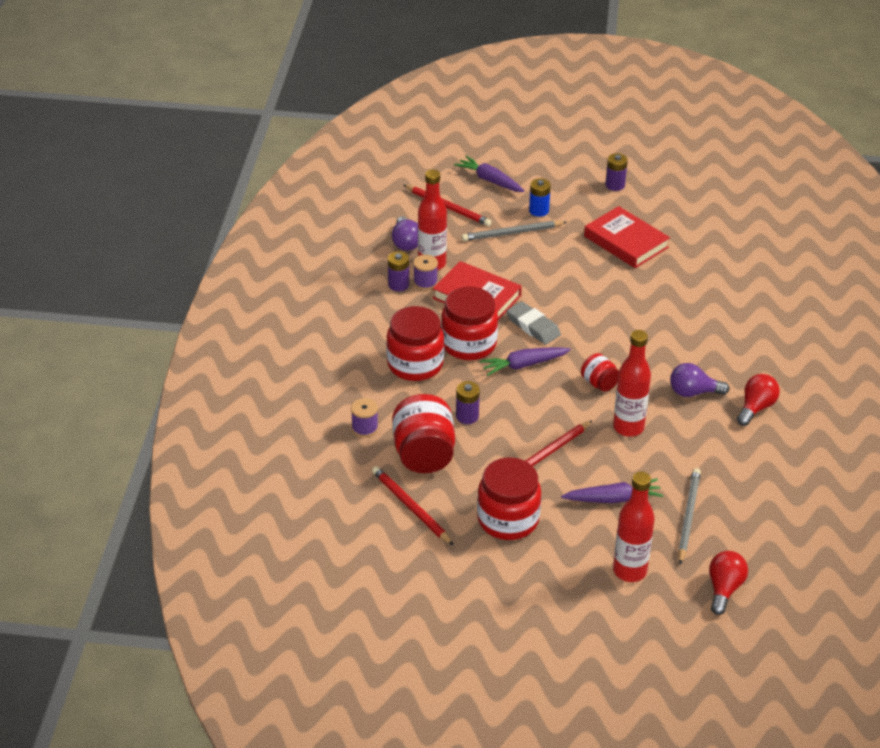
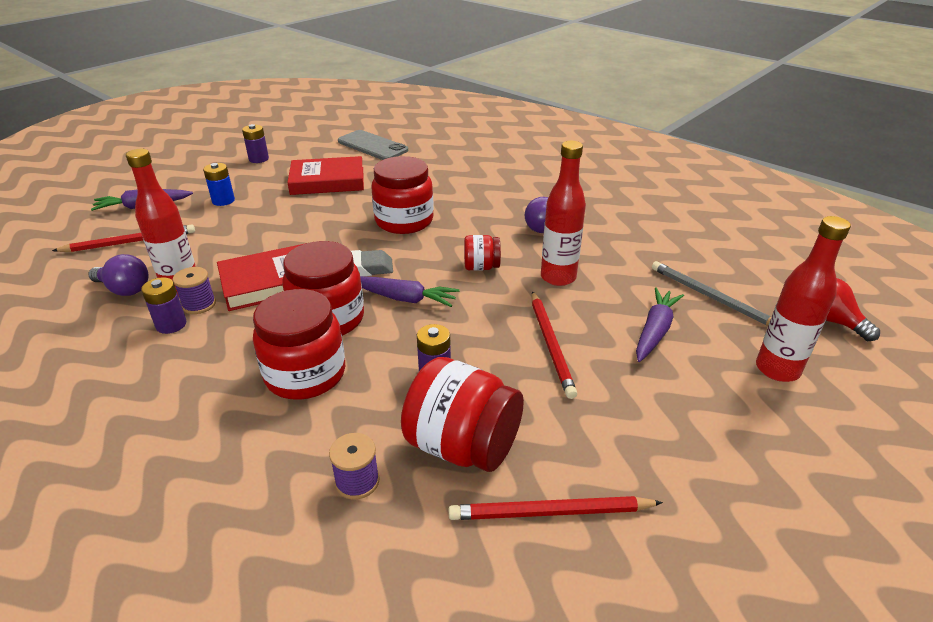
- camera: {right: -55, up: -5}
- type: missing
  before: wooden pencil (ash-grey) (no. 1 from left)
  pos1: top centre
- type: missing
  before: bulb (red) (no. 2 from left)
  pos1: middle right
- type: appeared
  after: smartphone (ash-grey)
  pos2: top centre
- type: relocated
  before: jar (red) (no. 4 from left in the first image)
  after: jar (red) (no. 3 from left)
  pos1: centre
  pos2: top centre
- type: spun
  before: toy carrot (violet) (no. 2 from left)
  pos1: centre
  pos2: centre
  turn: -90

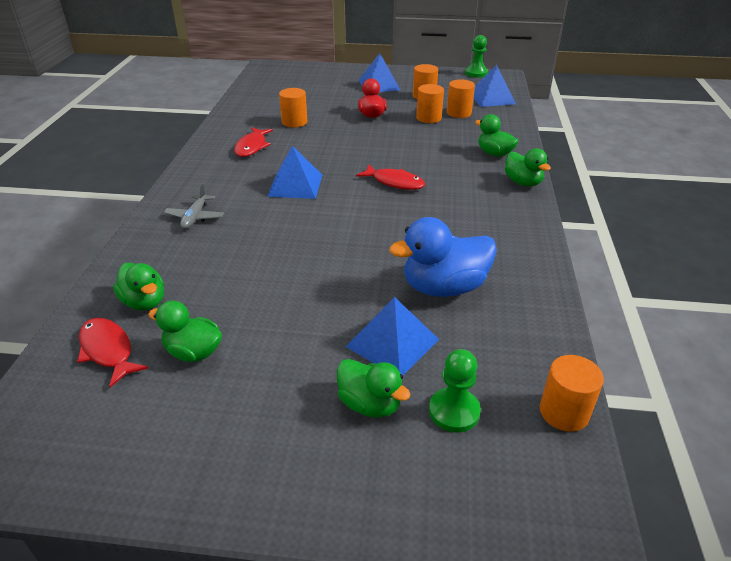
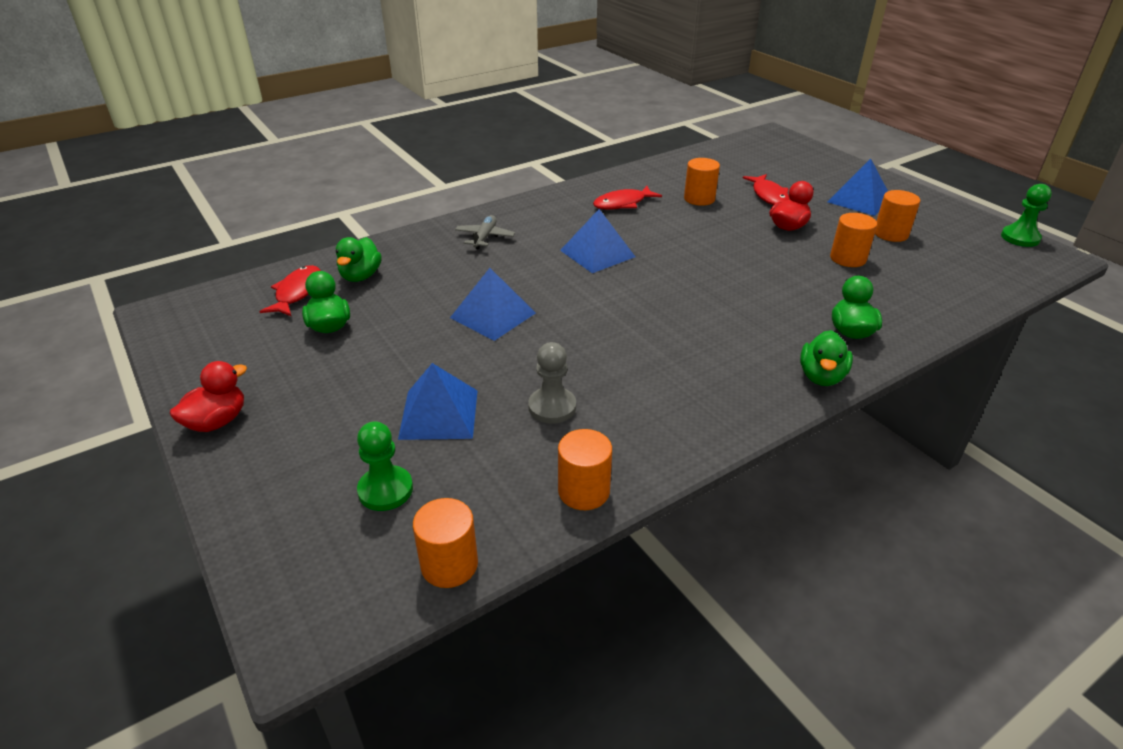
- camera: {right: 50, up: 0}
- type: missing
  before: toy duck (green) (no. 3 from left)
  pos1: bottom centre
- type: appeared
  after: toy duck (red) (no. 1 from left)
  pos2: middle left
- type: relocated
  before: fish figure (red) (no. 3 from left)
  pos1: top centre
  pos2: top right
- type: relocated
  before: solid cylinder (bright orange) (no. 4 from left in the first image)
  after: solid cylinder (bright orange) (no. 2 from left)
  pos1: top centre
  pos2: centre
- type: relocated
  before: pyramid shape (blue) (no. 4 from left in the first image)
  after: pyramid shape (blue) (no. 2 from left)
  pos1: top right
  pos2: centre
- type: exchanged
  before: toy duck (blue)
  after: pawn (ash-grey)
  pos1: centre
  pos2: centre
- type: spun
  before: aeroplane (ash-grey)
  pos1: middle left
  pos2: top centre
  turn: 135

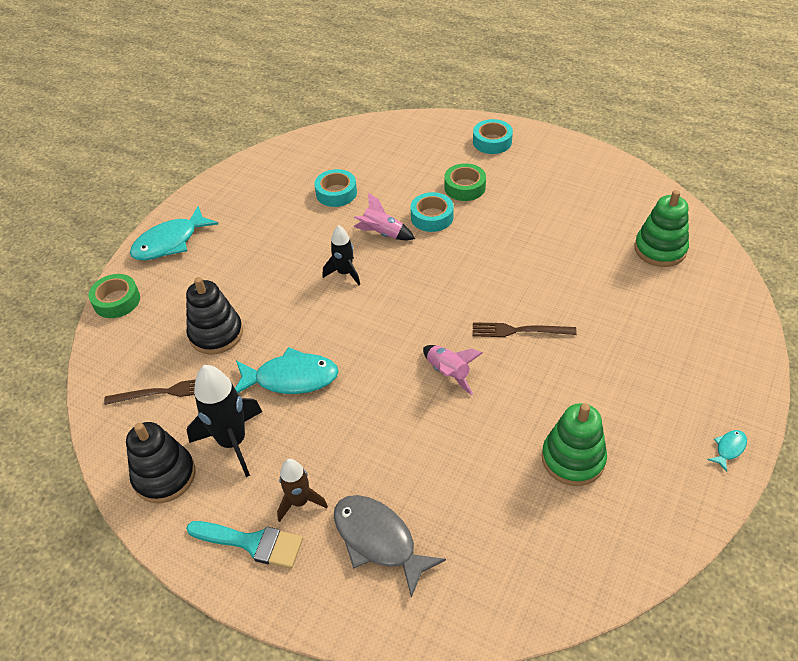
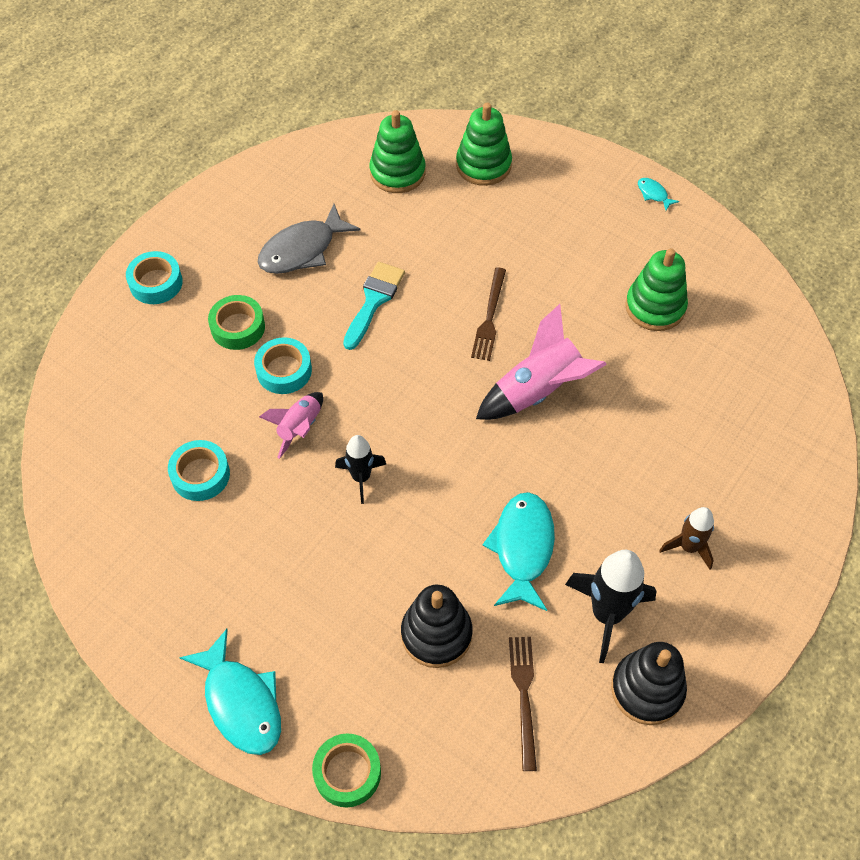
- camera: {right: -85, up: 10}
- type: appeared
  after: stacking rings (green) (no. 2 from left)
  pos2: top centre
- type: relocated
  before: paint brush (aqua)
  pos1: bottom left
  pos2: centre
- type: relocated
  before: fish figure (ash-grey)
  pos1: bottom centre
  pos2: top centre
- type: size
  before: toy rocket (rosy) (no. 2 from left)
  pos1: centre
  pos2: centre
  scale: 1.65

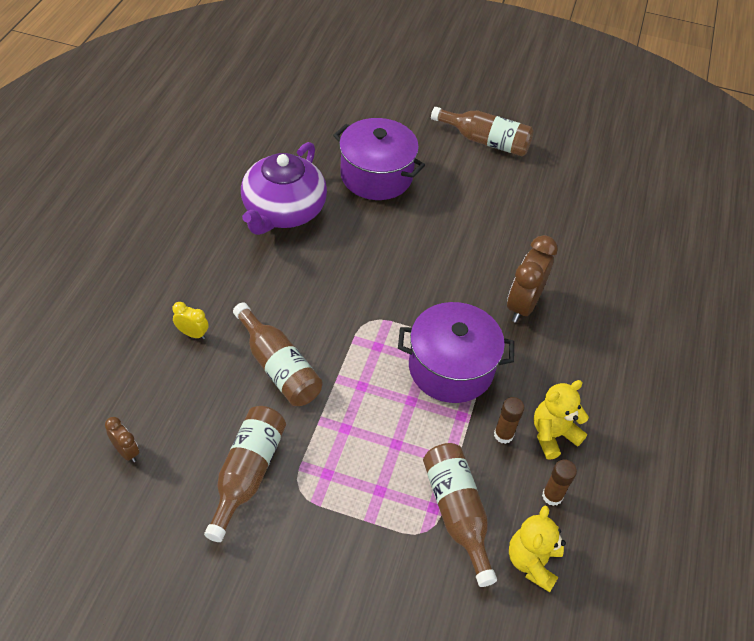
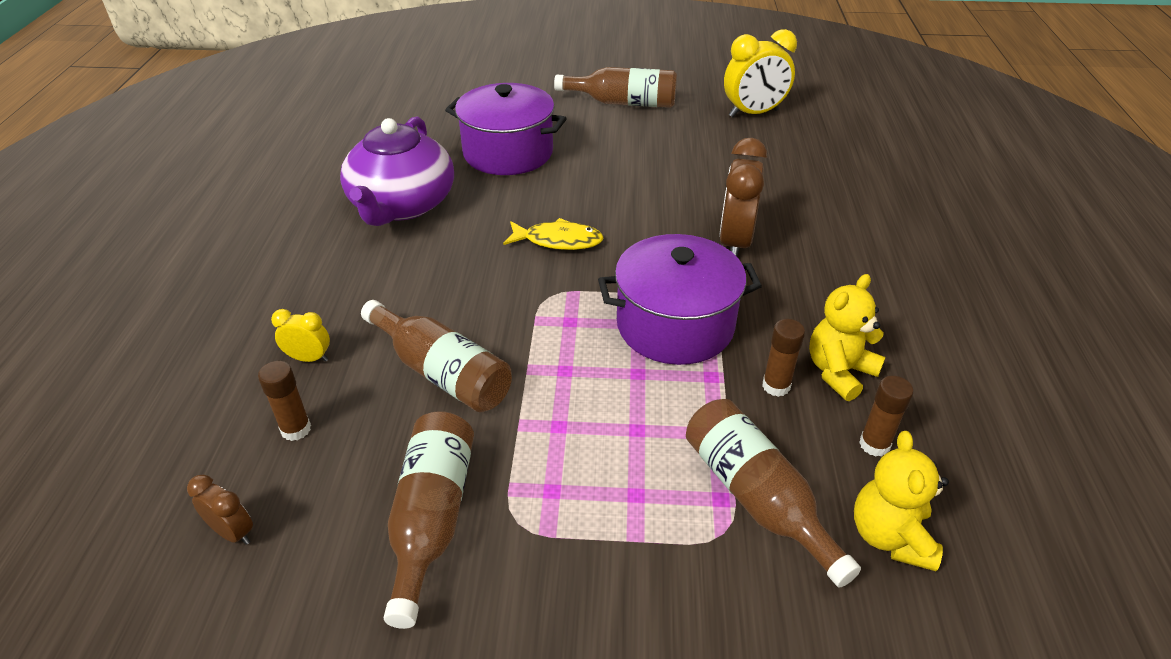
- camera: {right: -10, up: -10}
- type: appeared
  after: glue (dark brown) (no. 1 from left)
  pos2: middle left
- type: appeared
  after: fish figure (yellow)
  pos2: centre
- type: appeared
  after: alarm clock (yellow) (no. 2 from left)
  pos2: top centre

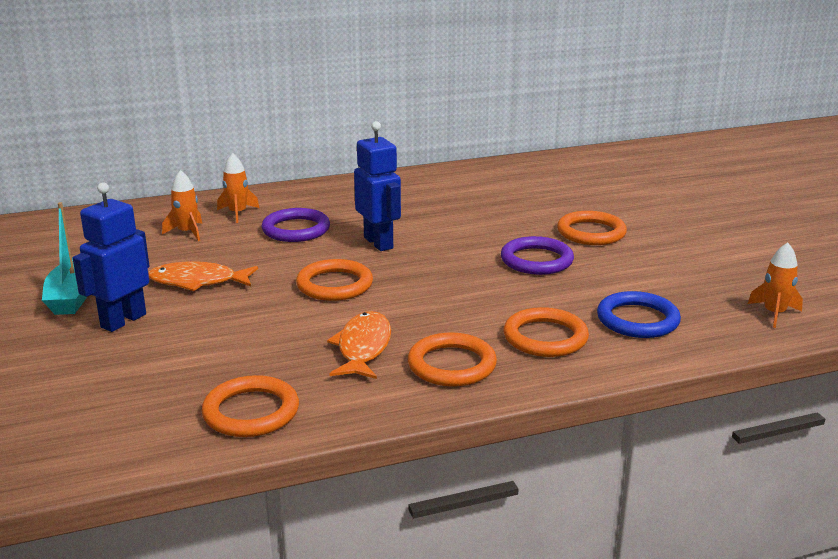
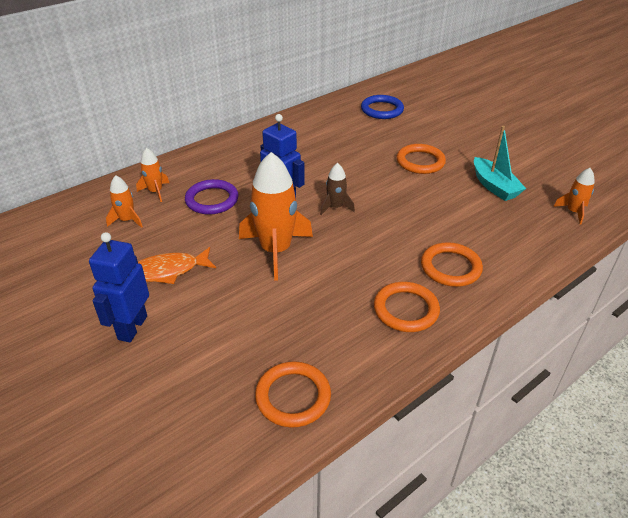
- camera: {right: -20, up: 15}
- type: missing
  before: fish figure (bright orange) (no. 2 from left)
  pos1: centre
- type: missing
  before: torus (violet) (no. 2 from left)
  pos1: centre
- type: appeared
  after: toy rocket (dark brown)
  pos2: centre
- type: relocated
  before: sailboat (aqua)
  pos1: middle left
  pos2: top right
- type: relocated
  before: torus (blue)
  pos1: middle right
  pos2: top centre
- type: exchanged
  before: torus (bright orange) (no. 2 from left)
  after: toy rocket (bright orange) (no. 3 from left)
  pos1: centre
  pos2: centre

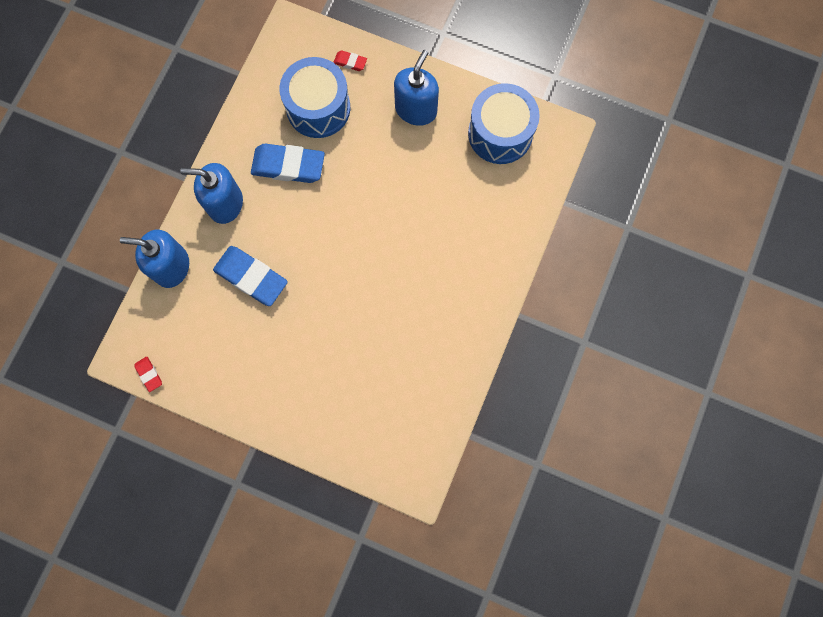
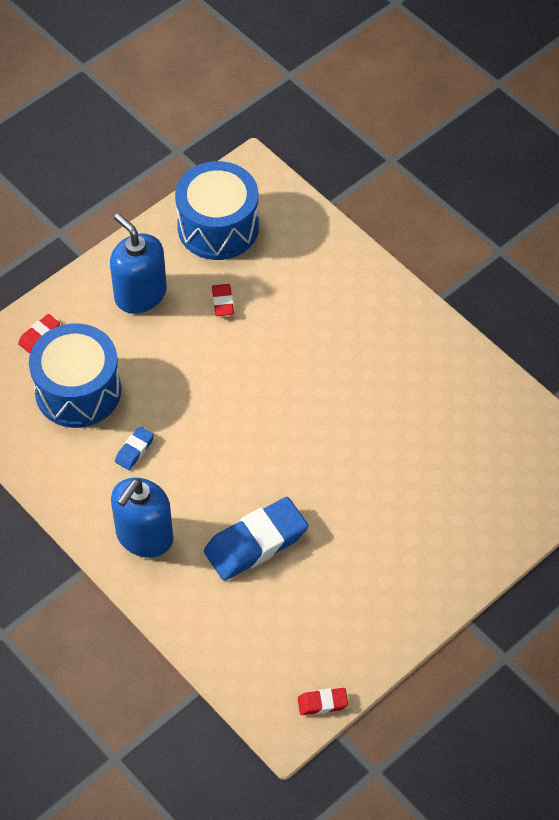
- camera: {right: -65, up: -20}
- type: missing
  before: soap pump (blue) (no. 1 from left)
  pos1: middle left
- type: appeared
  after: gum eraser (red) (no. 2 from left)
  pos2: centre
- type: size
  before: gum eraser (blue) (no. 2 from left in the first image)
  pos1: top centre
  pos2: middle left
  scale: 0.46

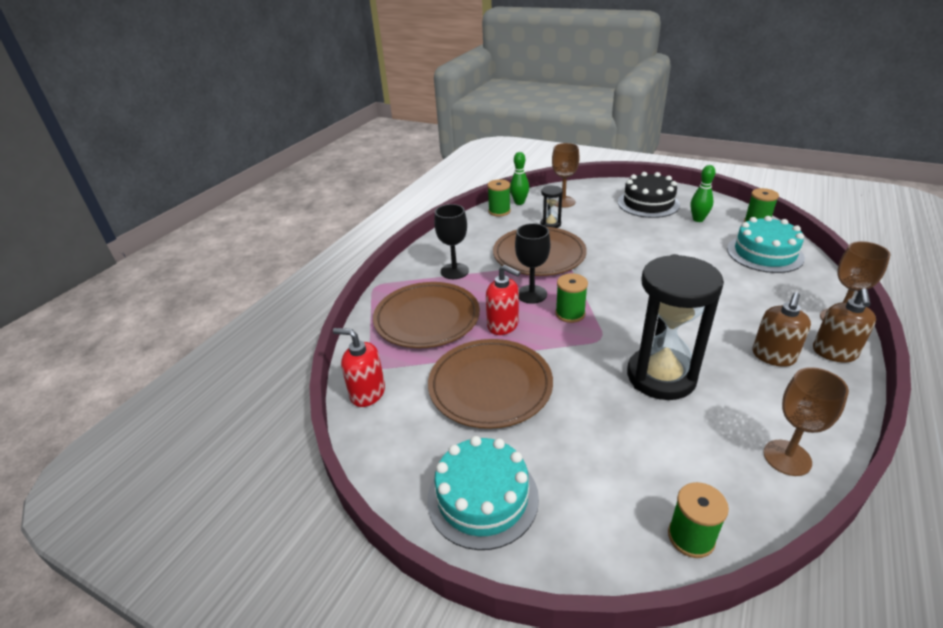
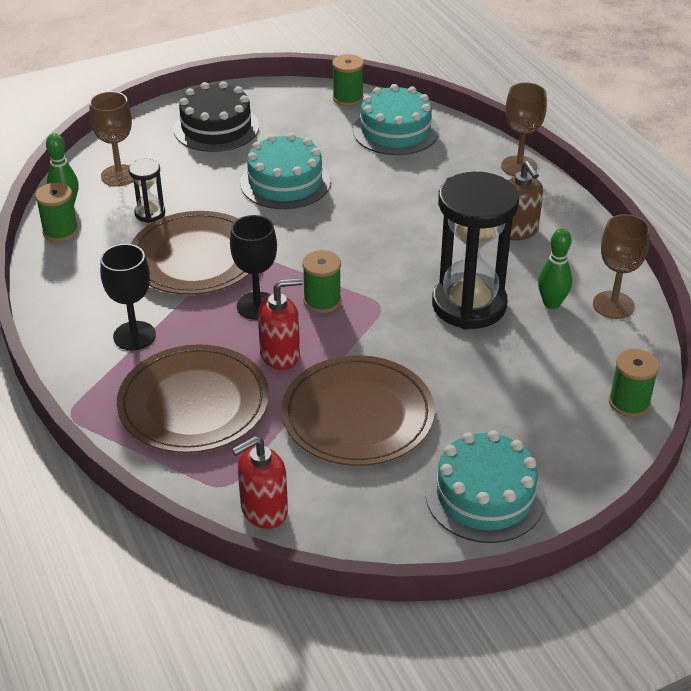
- camera: {right: -55, up: 5}
- type: missing
  before: soap pump (dark brown) (no. 2 from left)
  pos1: middle right
- type: appeared
  after: cake (aqua) (no. 1 from left)
  pos2: top centre
- type: relocated
  before: tenpin (green) (no. 2 from left)
  pos1: top right
  pos2: middle right

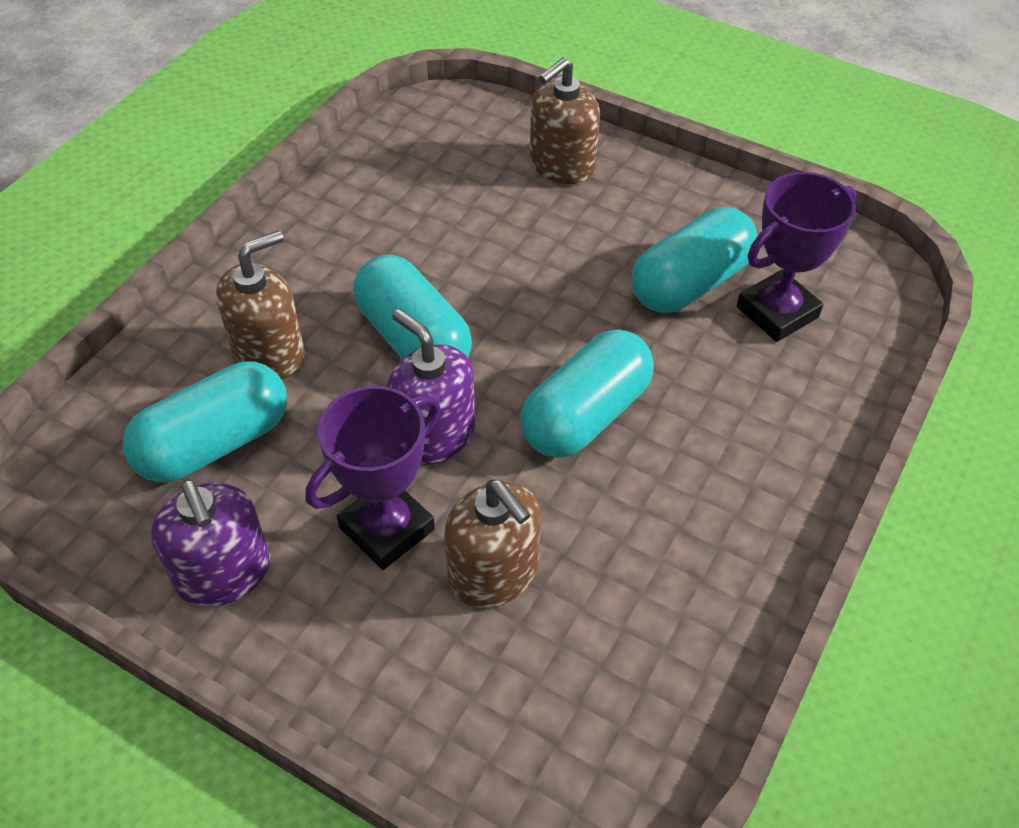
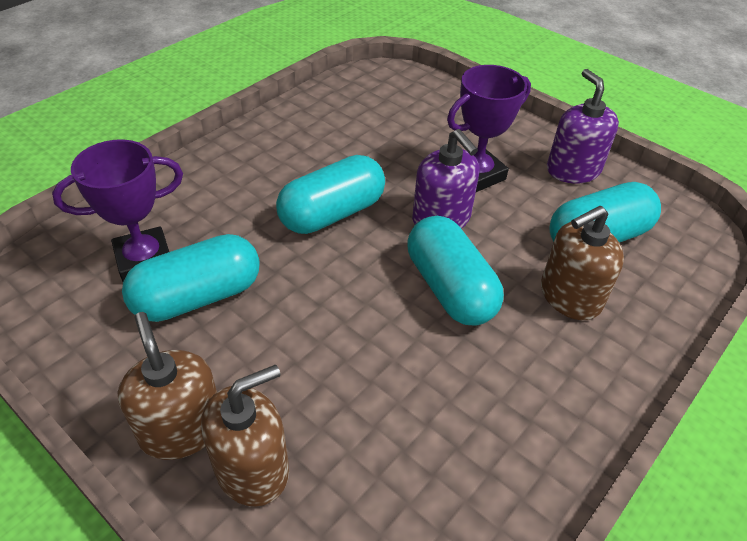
- camera: {right: -170, up: -5}
- type: relocated
  before: soap pump (dark brown) (no. 2 from left in the first image)
  after: soap pump (dark brown) (no. 1 from left)
  pos1: centre
  pos2: bottom left

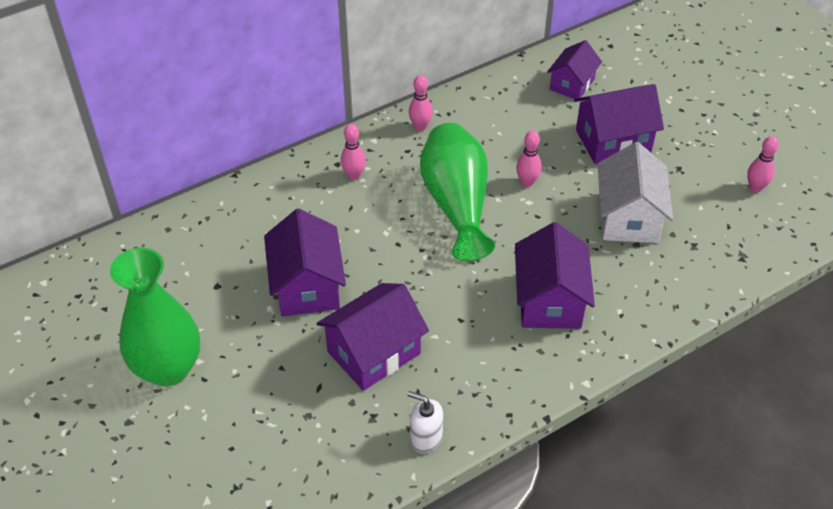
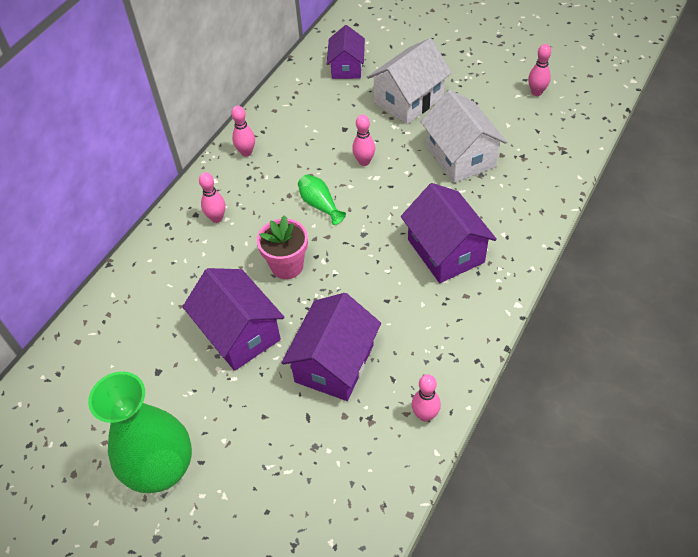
- camera: {right: -25, up: 5}
- type: appeared
  after: potted plant (rosy)
  pos2: centre
- type: exchanged
  before: soap pump (snow-white)
  after: tenpin (rosy) (no. 4 from left)
  pos1: bottom centre
  pos2: bottom centre
- type: colour
  before: cottage (violet) (no. 5 from left)
  after: cottage (snow-white) (no. 1 from left)
  pos1: top right
  pos2: top centre
- type: size
  before: vase (green) (no. 2 from left)
  pos1: centre
  pos2: centre
  scale: 0.44

